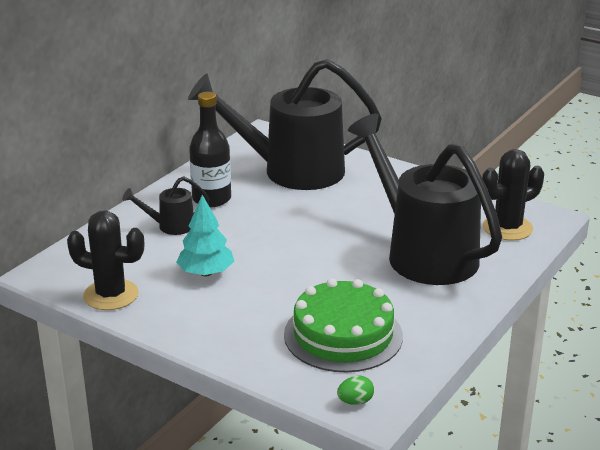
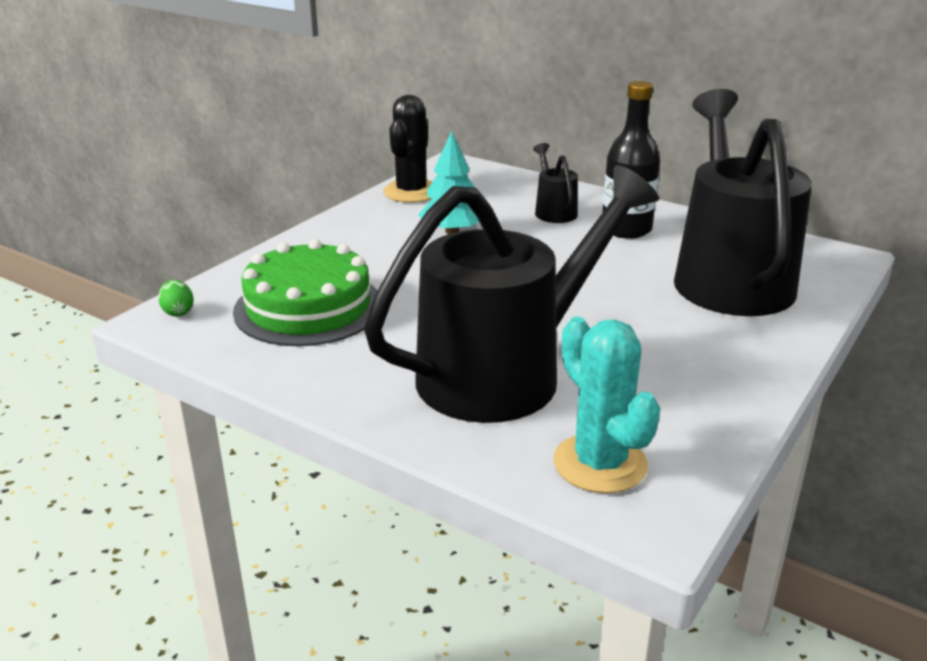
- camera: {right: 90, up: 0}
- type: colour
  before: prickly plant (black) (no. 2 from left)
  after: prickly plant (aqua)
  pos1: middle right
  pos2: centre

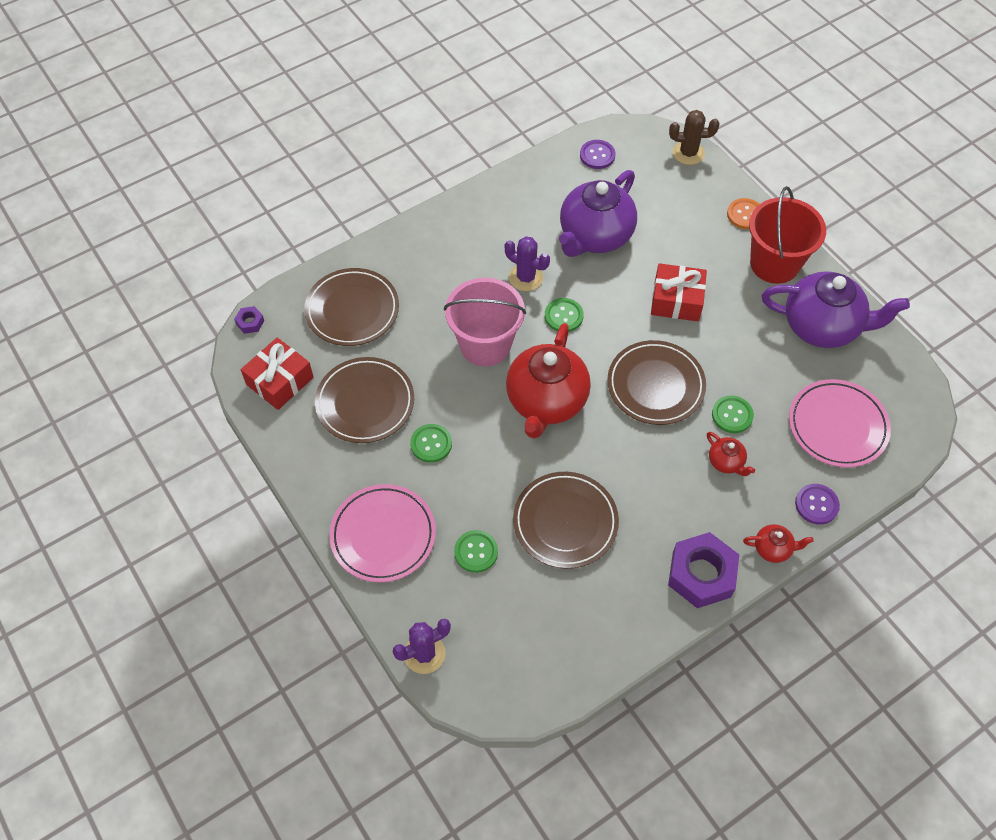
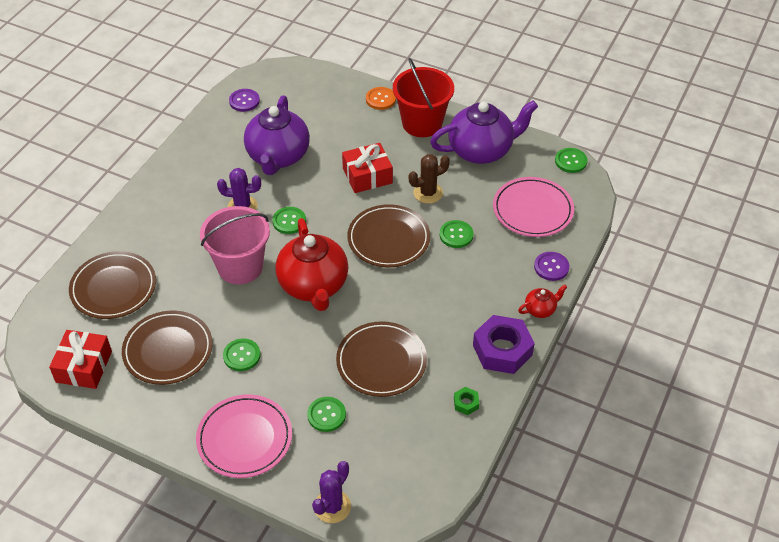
- camera: {right: -30, up: -10}
- type: missing
  before: hexagon nut (violet) (no. 1 from left)
  pos1: middle left
- type: missing
  before: teapot (red) (no. 2 from left)
  pos1: middle right
- type: appeared
  after: hexagon nut (green)
  pos2: bottom centre
- type: appeared
  after: shirt button (green) (no. 5 from left)
  pos2: top right
- type: relocated
  before: prickly plant (dark brown)
  pos1: top right
  pos2: top centre

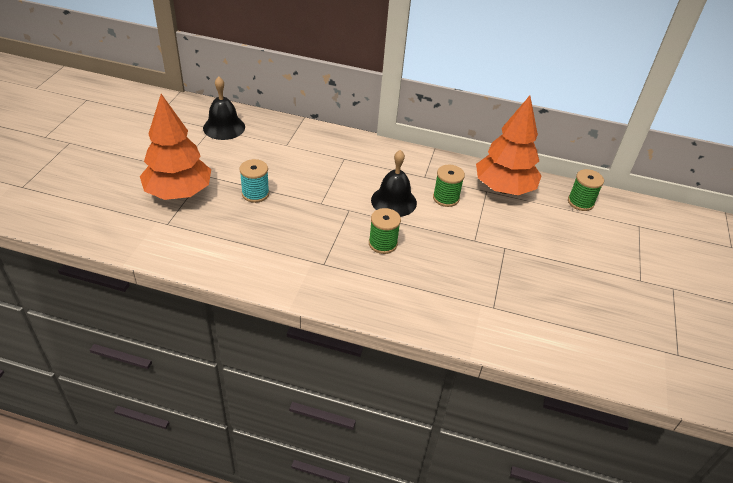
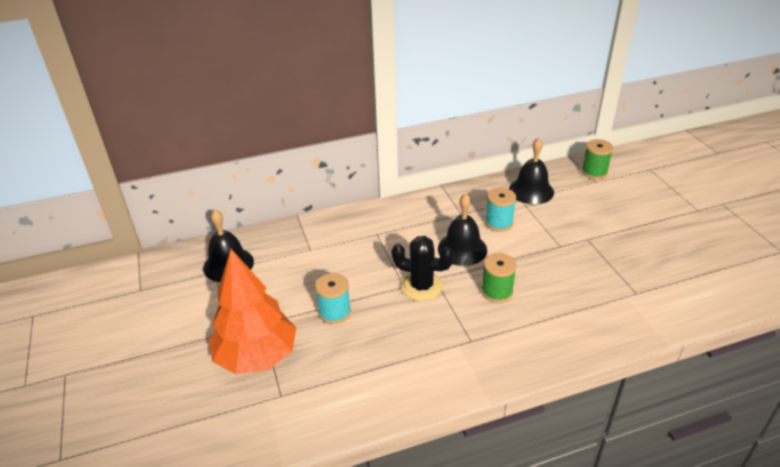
- camera: {right: -30, up: -5}
- type: appeared
  after: prickly plant (black)
  pos2: centre
- type: exchanged
  before: tree (bright orange) (no. 2 from left)
  after: hand bell (black) (no. 3 from left)
  pos1: top right
  pos2: middle right
- type: colour
  before: bobbin (green) (no. 2 from left)
  after: bobbin (aqua) (no. 2 from left)
  pos1: centre
  pos2: centre

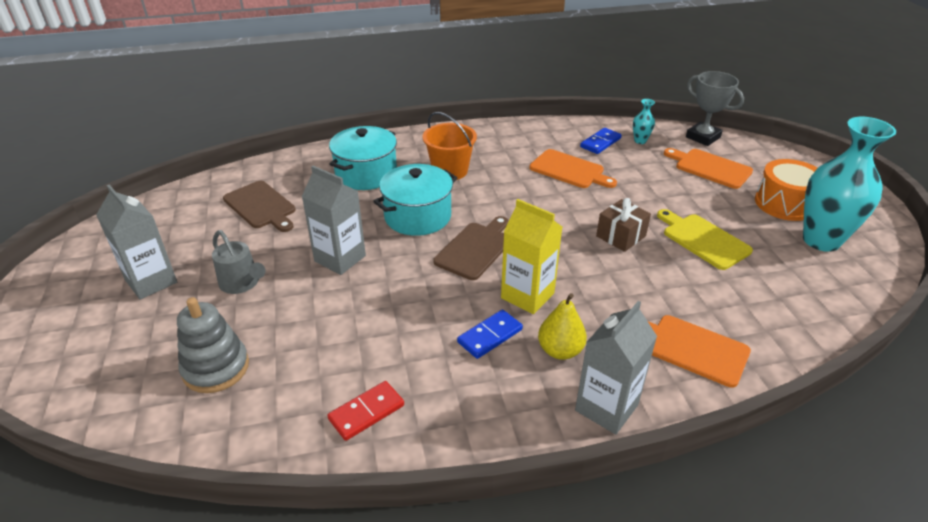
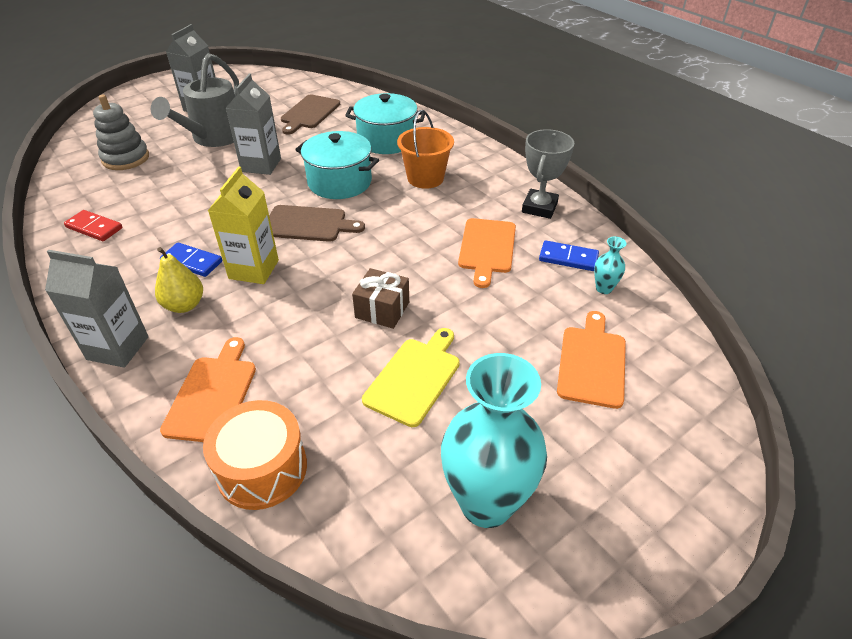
- camera: {right: 65, up: 5}
- type: relocated
  before: trophy (ash-grey)
  pos1: top right
  pos2: top centre
- type: relocated
  before: drum (bright orange)
  pos1: middle right
  pos2: bottom left
- type: size
  before: sprinkling can (ash-grey)
  pos1: middle left
  pos2: top left
  scale: 1.7

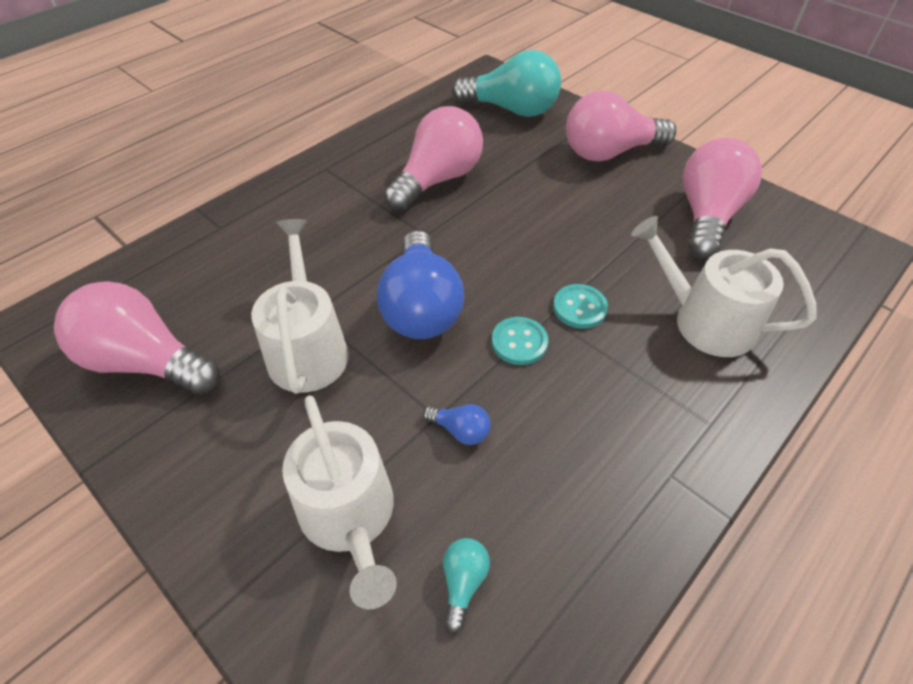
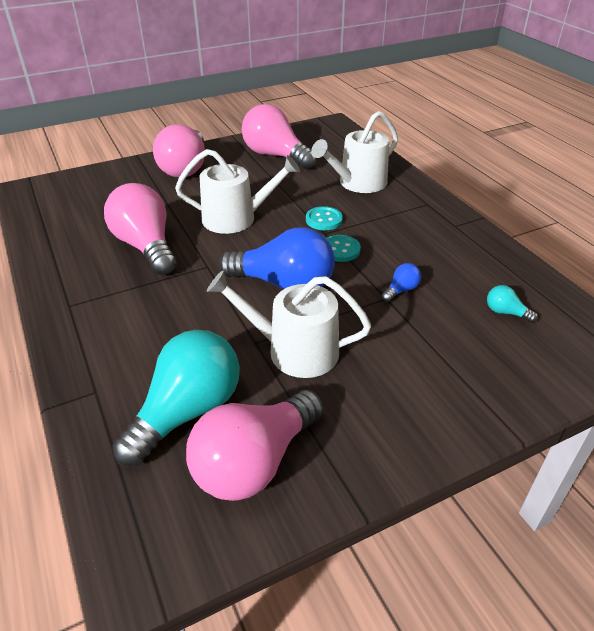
- camera: {right: -70, up: -10}
- type: relocated
  before: sprinkling can (snow-white) (no. 2 from left in the first image)
  after: sprinkling can (snow-white) (no. 1 from left)
  pos1: bottom centre
  pos2: top centre
- type: relocated
  before: bulb (aqua) (no. 2 from left in the first image)
  after: bulb (aqua) (no. 1 from left)
  pos1: top centre
  pos2: middle left

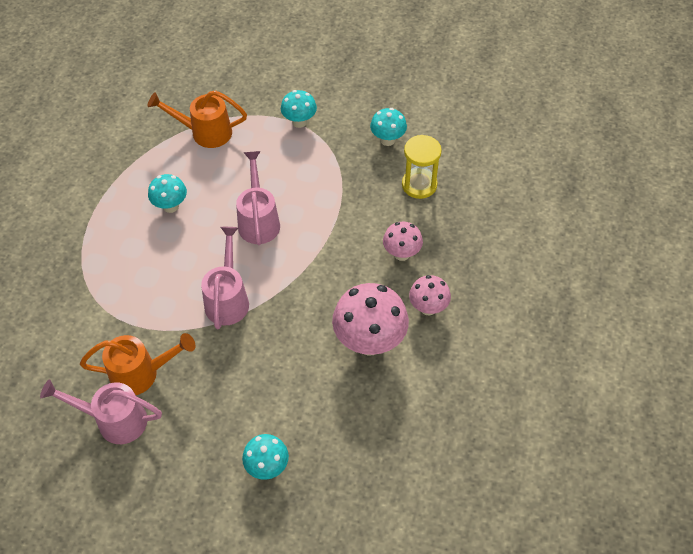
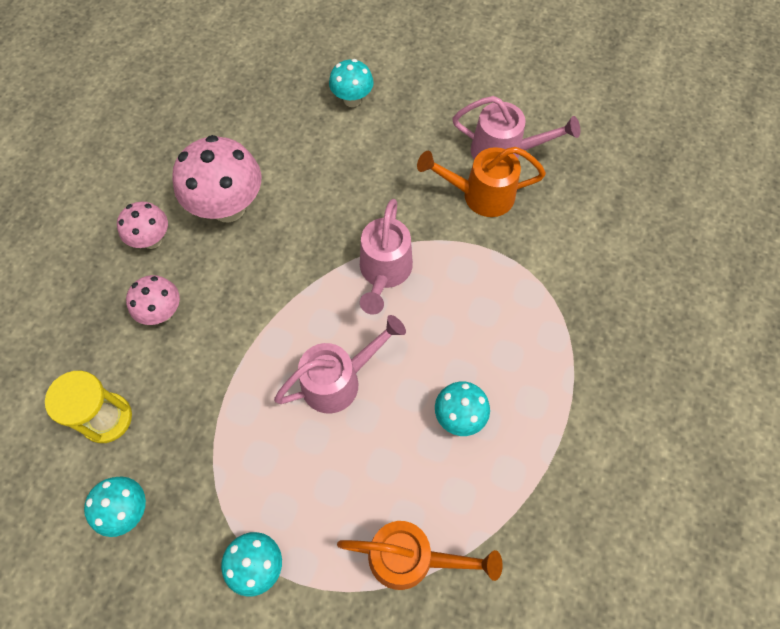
- camera: {right: -175, up: 10}
- type: spun
  before: sprinkling can (rosy) (no. 3 from left in the first image)
  pos1: centre
  pos2: centre
  turn: -120

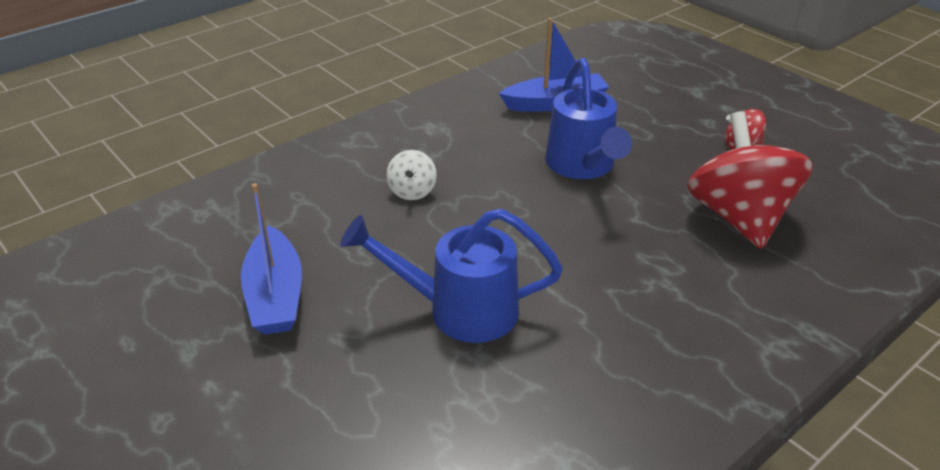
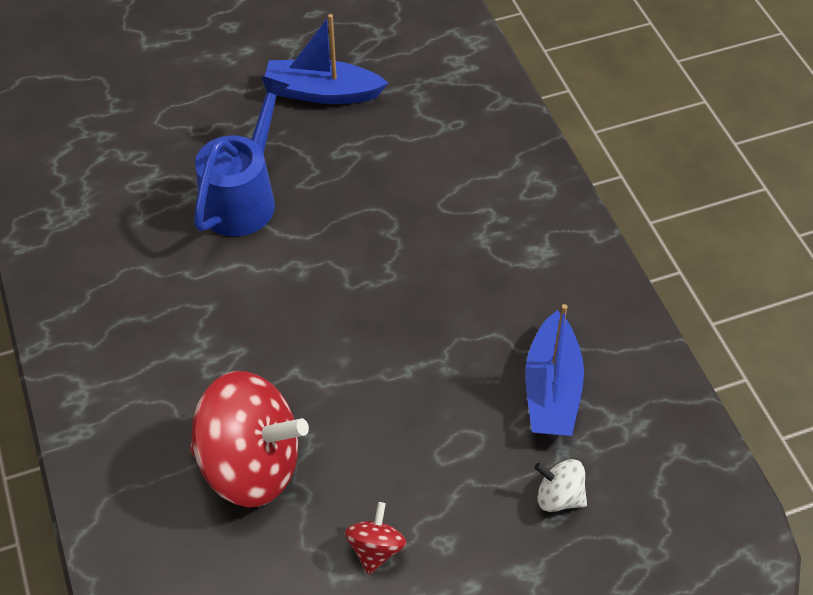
- camera: {right: 110, up: 15}
- type: missing
  before: sprinkling can (blue) (no. 2 from left)
  pos1: top centre
- type: relocated
  before: toy top (snow-white)
  pos1: centre
  pos2: bottom right

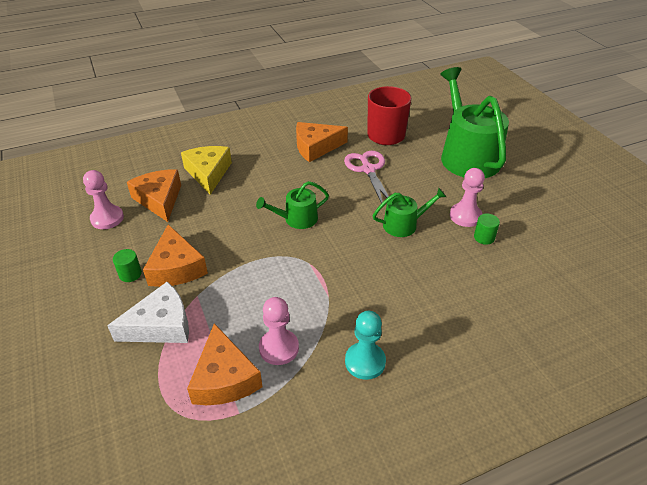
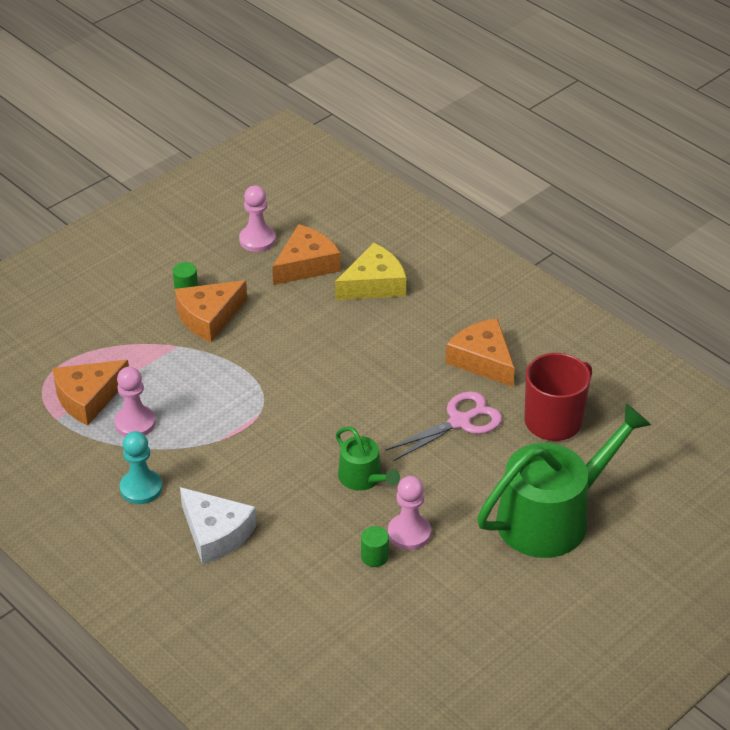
- camera: {right: 70, up: 0}
- type: missing
  before: sprinkling can (green) (no. 1 from left)
  pos1: centre
- type: relocated
  before: cheese wedge (snow-white)
  pos1: middle left
  pos2: bottom left

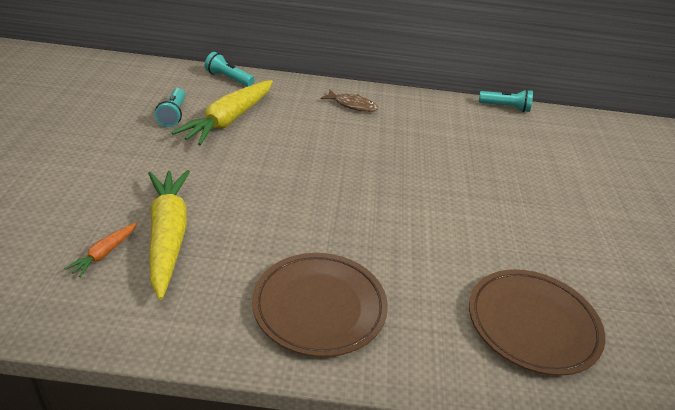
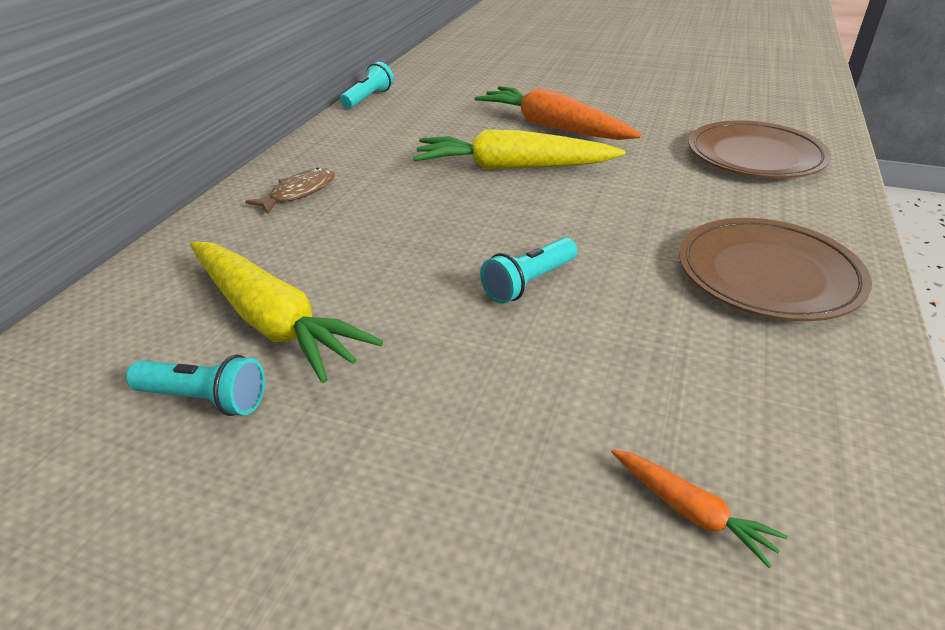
- camera: {right: -70, up: 0}
- type: appeared
  after: toy carrot (bright orange) (no. 1 from left)
  pos2: top centre
- type: relocated
  before: toy carrot (yellow) (no. 1 from left in the first image)
  after: toy carrot (yellow) (no. 2 from left)
  pos1: middle left
  pos2: top centre
- type: relocated
  before: pocket torch (aqua) (no. 2 from left in the first image)
  after: pocket torch (aqua) (no. 3 from left)
  pos1: top centre
  pos2: centre

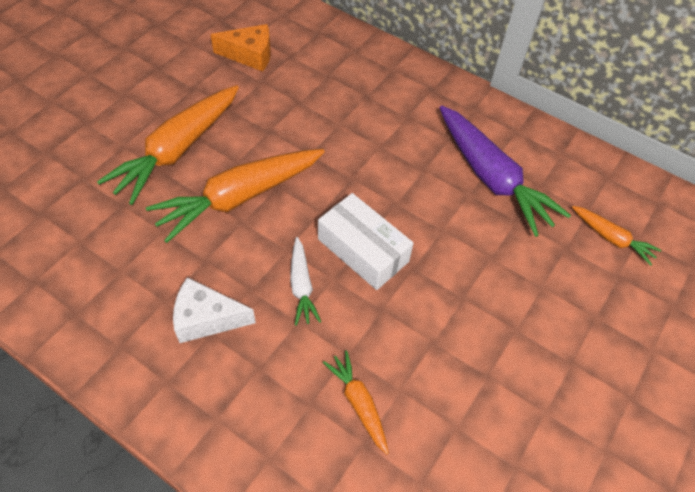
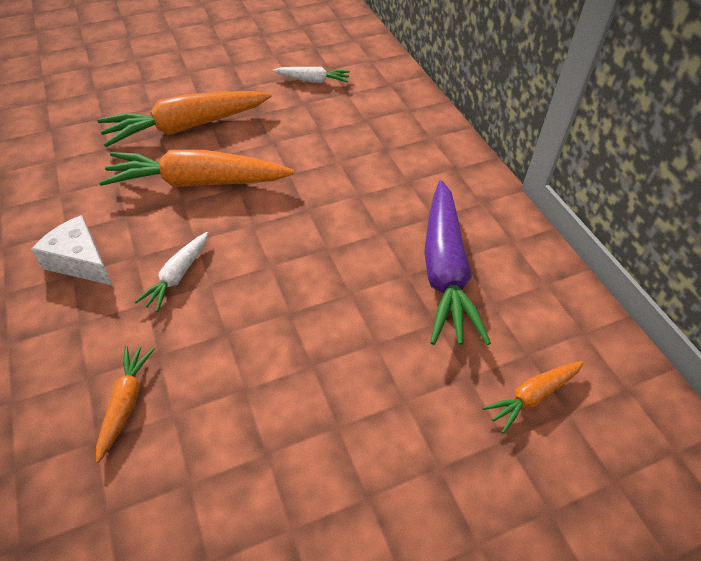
- camera: {right: 35, up: -5}
- type: missing
  before: parcel (snow-white)
  pos1: centre
- type: exchanged
  before: cheese wedge (bright orange)
  after: toy carrot (snow-white) (no. 2 from left)
  pos1: top centre
  pos2: top centre
- type: spun
  before: toy carrot (bright orange) (no. 4 from left)
  pos1: middle right
  pos2: bottom right
  turn: 75

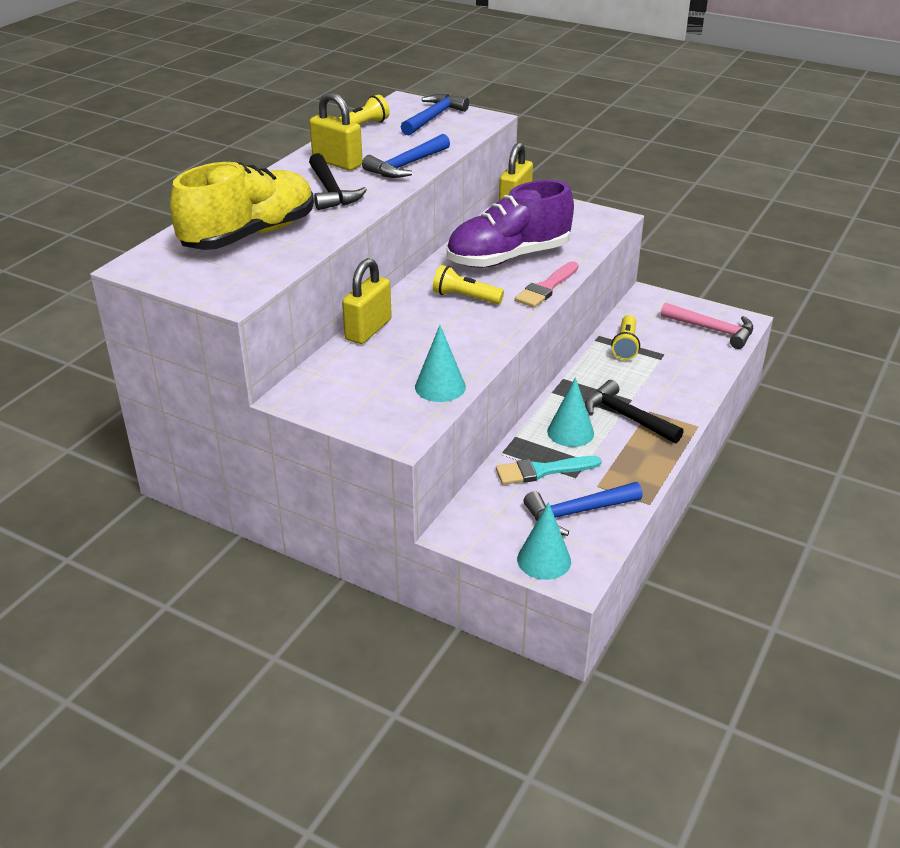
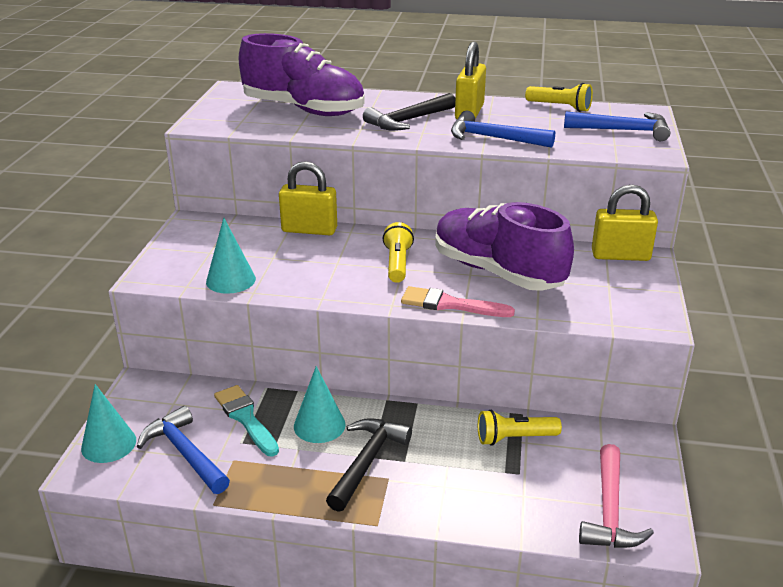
- camera: {right: 70, up: -5}
- type: colour
  before: shoe (yellow)
  after: shoe (violet) (no. 1 from left)
  pos1: top left
  pos2: top centre

